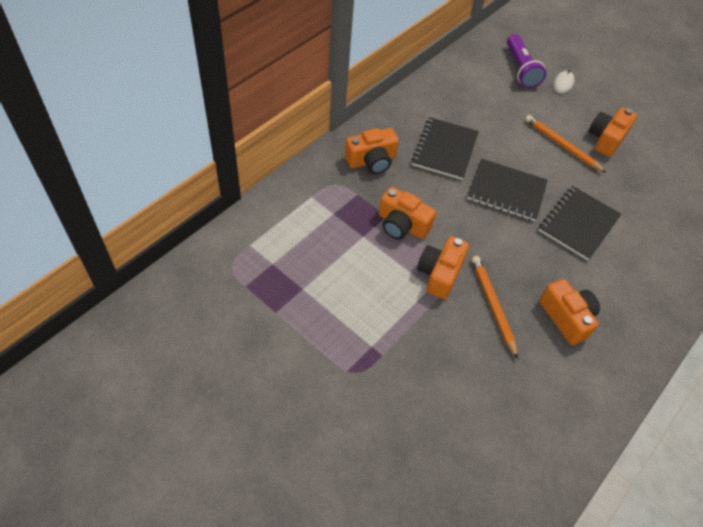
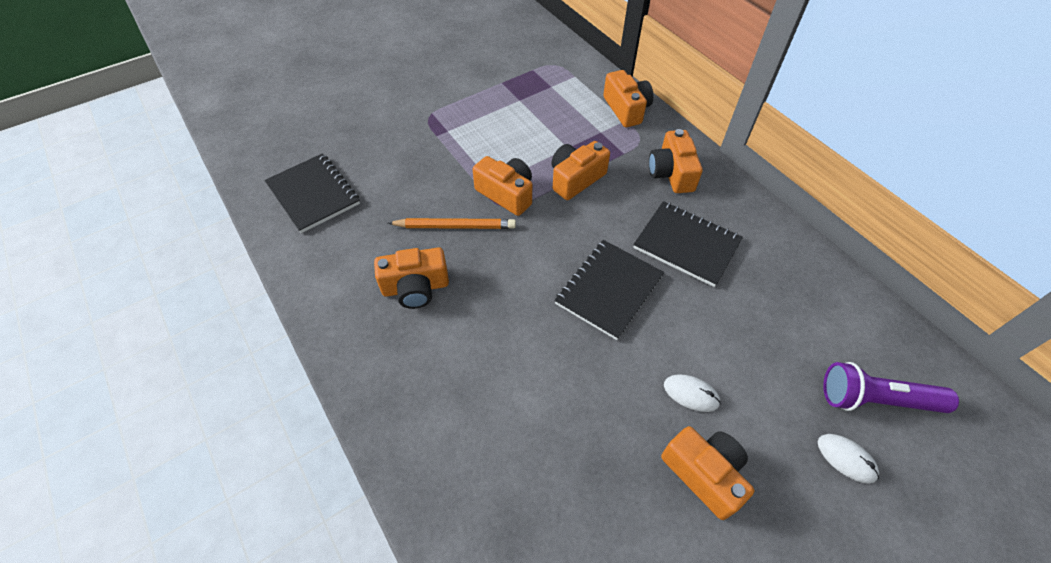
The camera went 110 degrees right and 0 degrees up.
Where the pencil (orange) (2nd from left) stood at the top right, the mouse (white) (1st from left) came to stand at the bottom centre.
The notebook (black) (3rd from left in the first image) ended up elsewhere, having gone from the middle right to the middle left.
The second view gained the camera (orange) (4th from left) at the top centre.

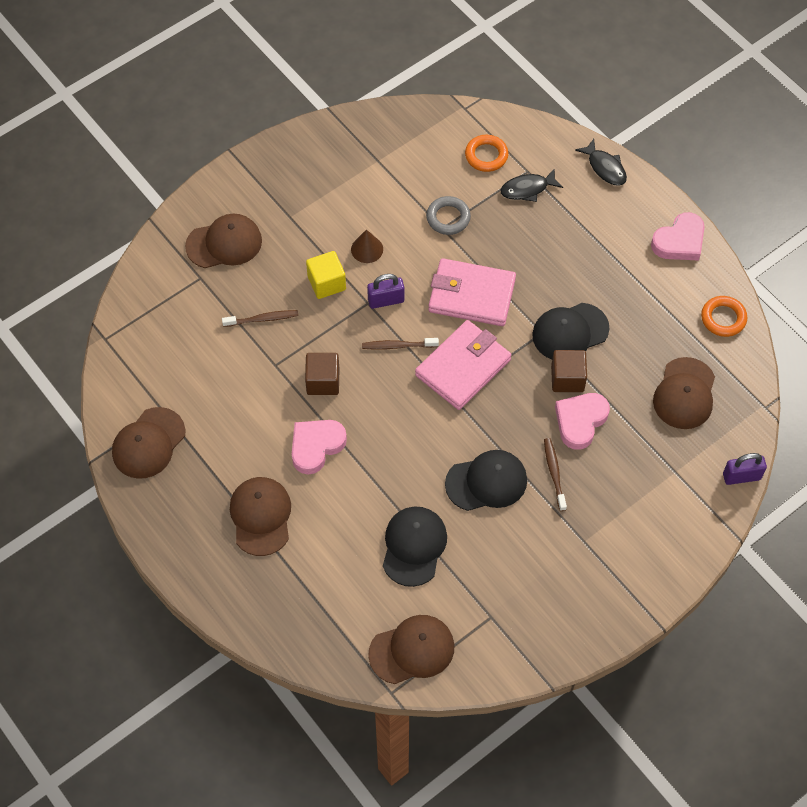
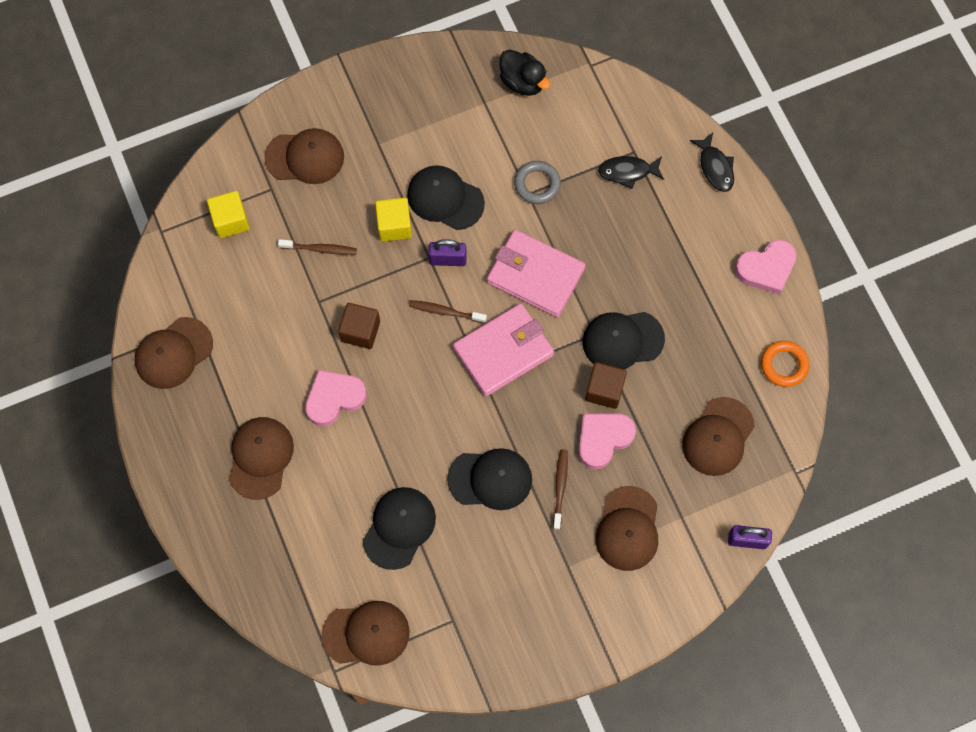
The camera went 15 degrees right and 10 degrees up.
Where the cone (brown) stood at the top centre, the cap (black) (2nd from left) came to stand at the top centre.
The second view lost the ring (orange) (1st from left) at the top centre.
The second view gained the cube (yellow) (1st from left) at the top left.
The second view gained the duck (black) at the top centre.
The second view gained the cap (brown) (5th from left) at the bottom centre.

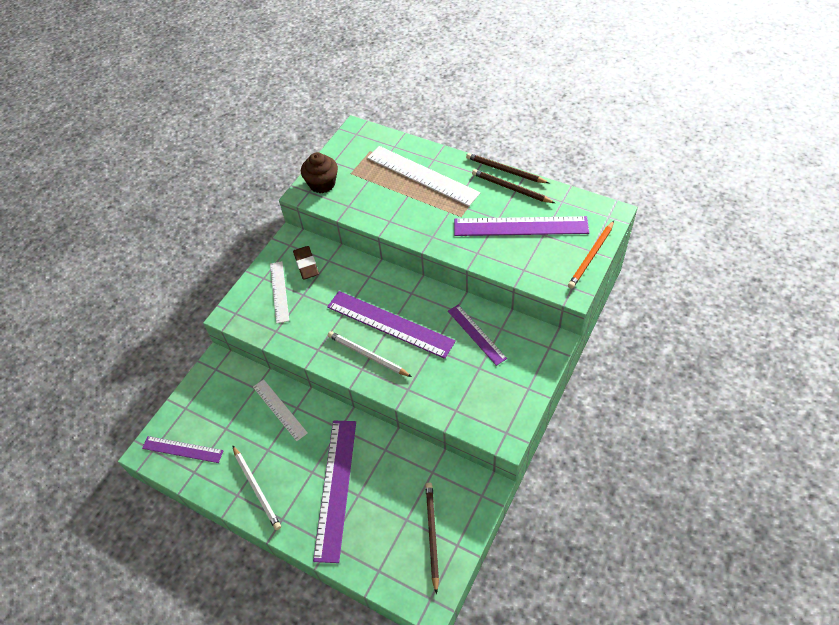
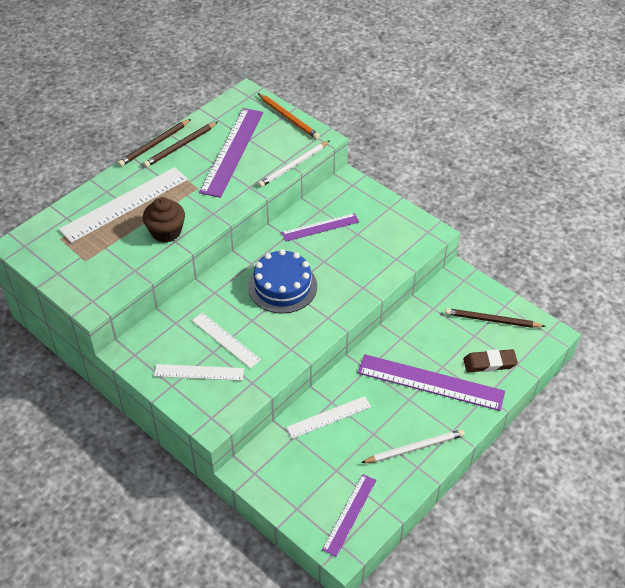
The camera went 80 degrees left and 5 degrees down.
The eraser (brown) ended up elsewhere, having gone from the centre to the middle right.
The cupcake (brown) ended up elsewhere, having gone from the top centre to the middle left.
Where the ruler (purple) (3rd from left) stood at the centre, the cake (blue) came to stand at the centre.
The pencil (white) (2nd from left in the first image) ended up elsewhere, having gone from the centre to the top centre.
The second view gained the ruler (white) (3rd from left) at the centre.

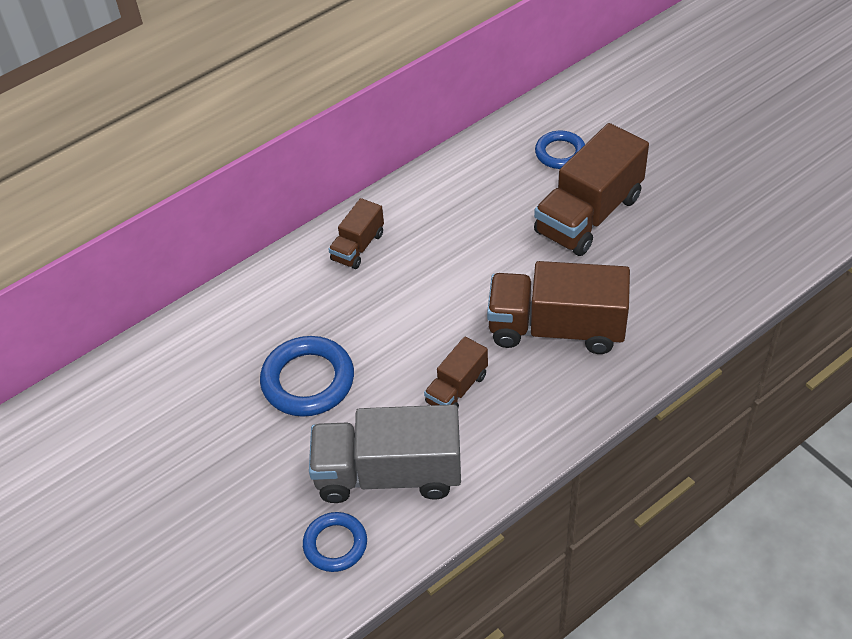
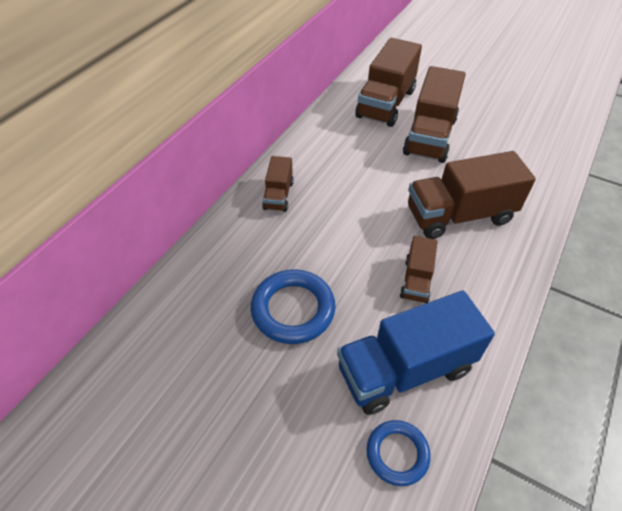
The camera went 25 degrees left and 0 degrees up.
What was the truck (grey) at the bottom centre turned into the truck (blue) at the bottom right.
Where the ring (blue) (3rd from left) stood at the top centre, the truck (brown) (2nd from left) came to stand at the top centre.

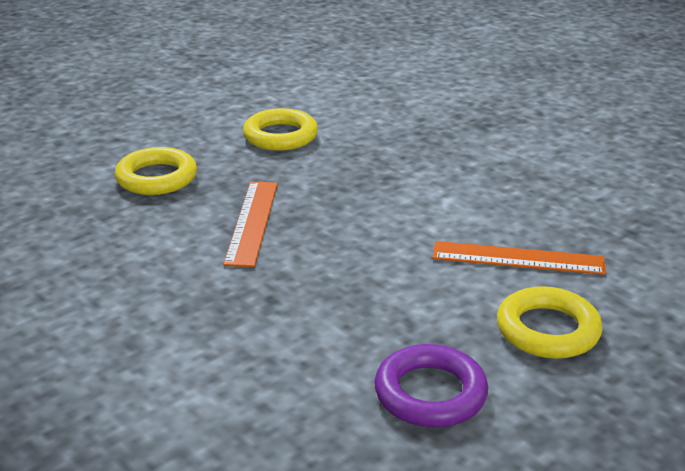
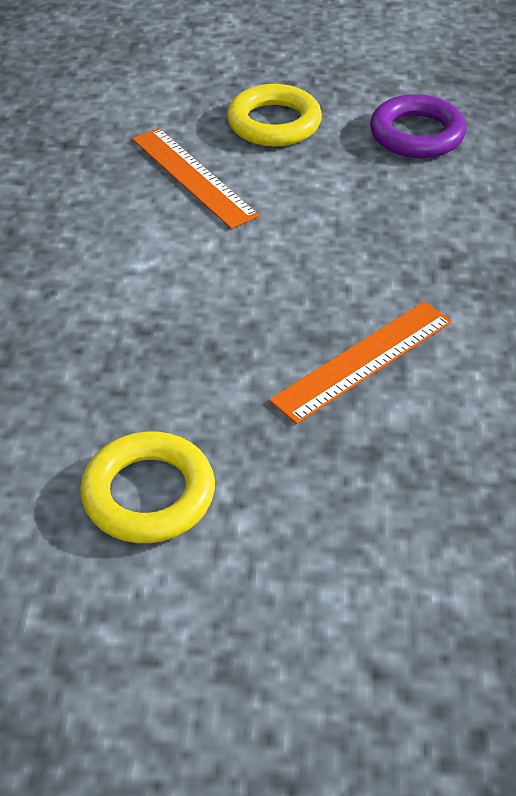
The camera went 135 degrees left and 15 degrees up.
The second view lost the ring (yellow) (1st from left) at the middle left.

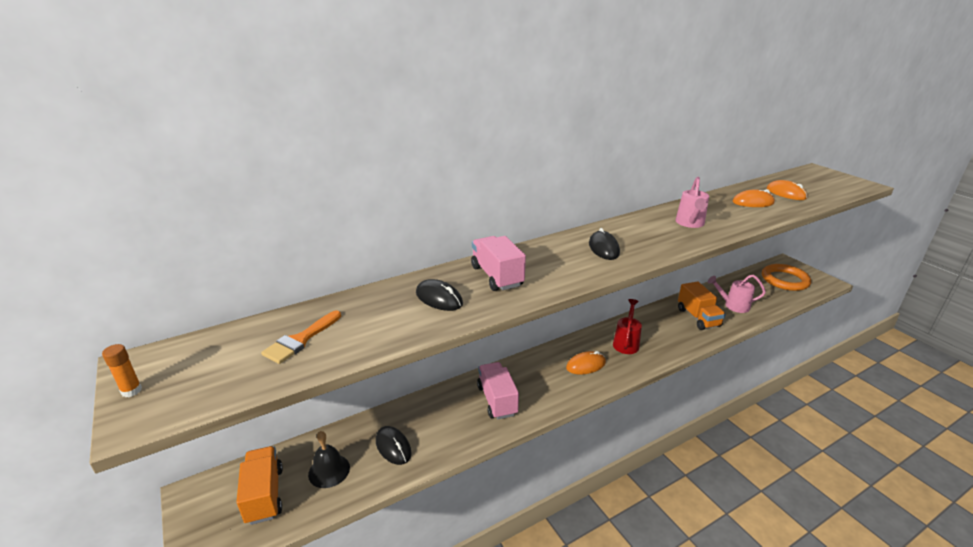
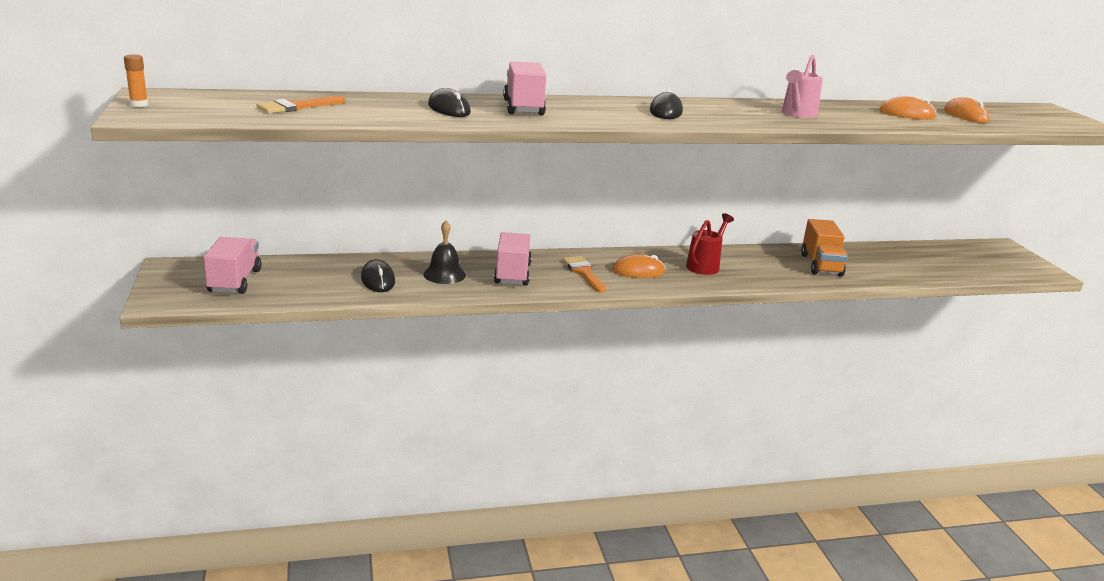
The camera went 15 degrees right and 5 degrees down.
What was the truck (orange) (1st from left) at the bottom left turned into the truck (pink) (1st from left) at the middle left.
The bell (black) ended up elsewhere, having gone from the bottom centre to the centre.
The second view lost the watering can (pink) (2nd from left) at the middle right.
The second view lost the ring (orange) at the middle right.
The second view gained the brush (orange) (2nd from left) at the centre.

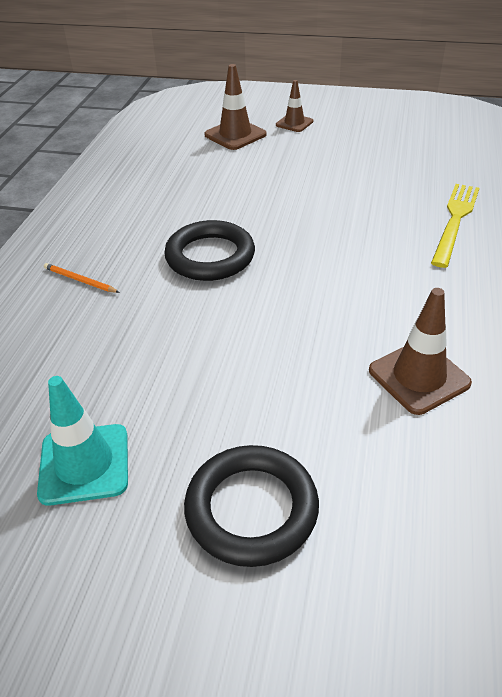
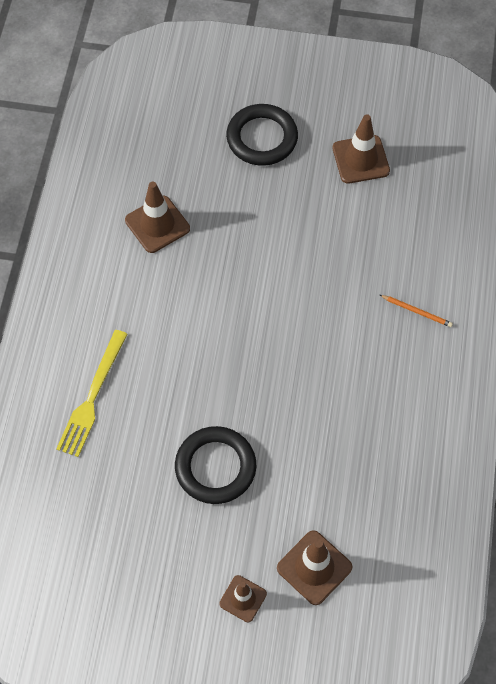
The camera went 175 degrees right and 20 degrees up.
What was the traffic cone (turquoise) at the middle left turned into the traffic cone (brown) (4th from left) at the top right.
The ring (black) (1st from left) ended up elsewhere, having gone from the centre to the bottom centre.

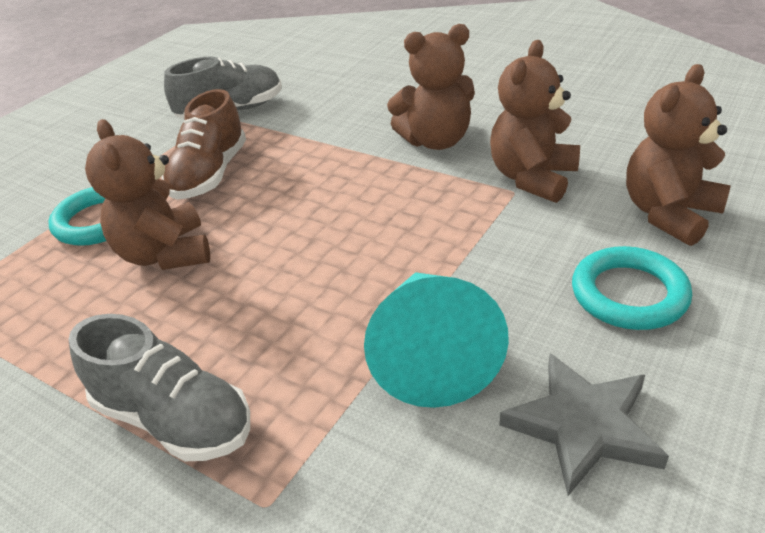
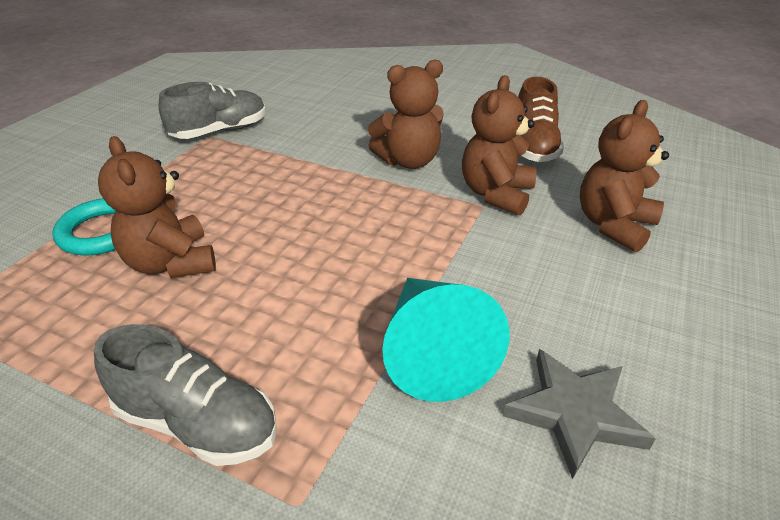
The camera went 10 degrees left and 0 degrees up.
The shoe (brown) ended up elsewhere, having gone from the top left to the top right.
The second view lost the ring (turquoise) (2nd from left) at the middle right.

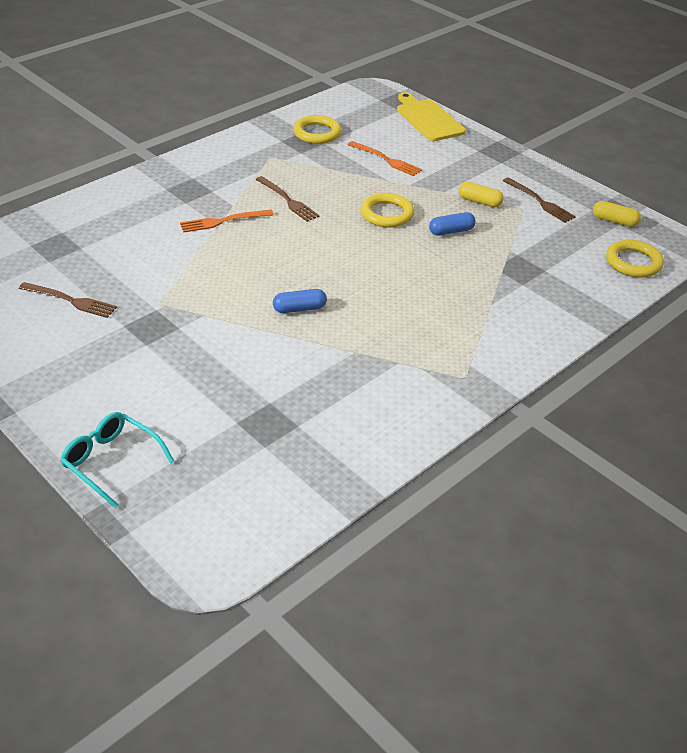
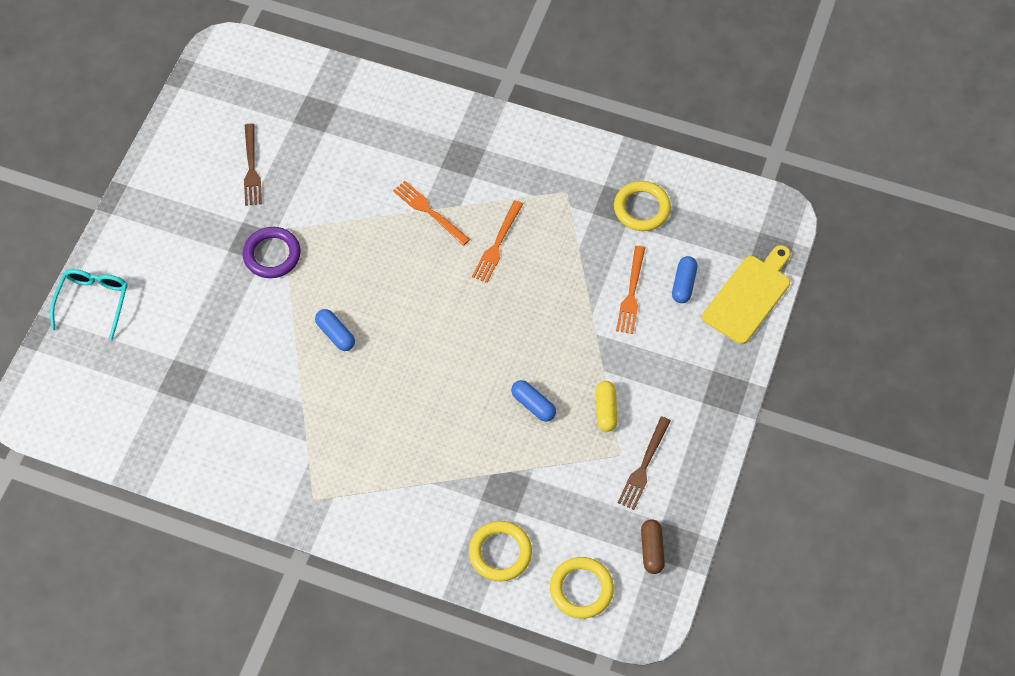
The camera went 65 degrees right and 20 degrees up.
What was the fork (brown) (2nd from left) at the top centre turned into the fork (orange) (2nd from left) at the centre.
The ring (yellow) (2nd from left in the first image) ended up elsewhere, having gone from the top centre to the bottom centre.
What was the capsule (yellow) (2nd from left) at the top right turned into the capsule (brown) at the bottom centre.
The second view gained the ring (purple) at the middle left.
The second view gained the capsule (blue) (3rd from left) at the middle right.

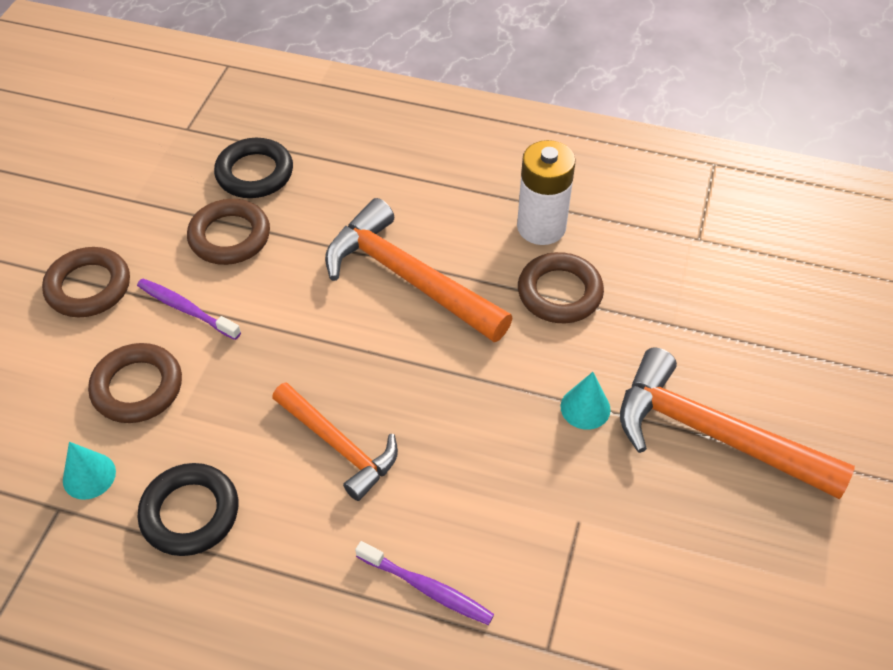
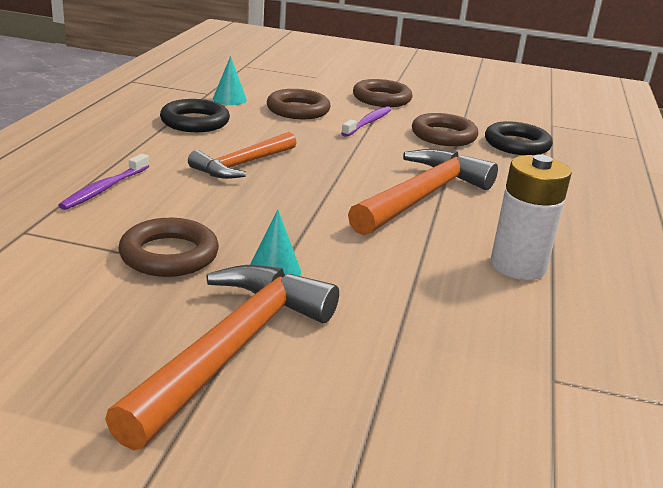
The camera went 85 degrees right and 25 degrees down.
The ring (brown) (4th from left in the first image) ended up elsewhere, having gone from the centre to the middle left.

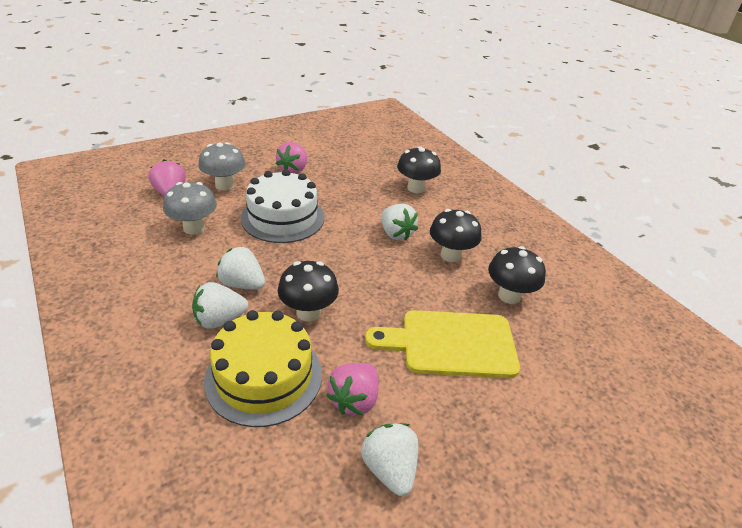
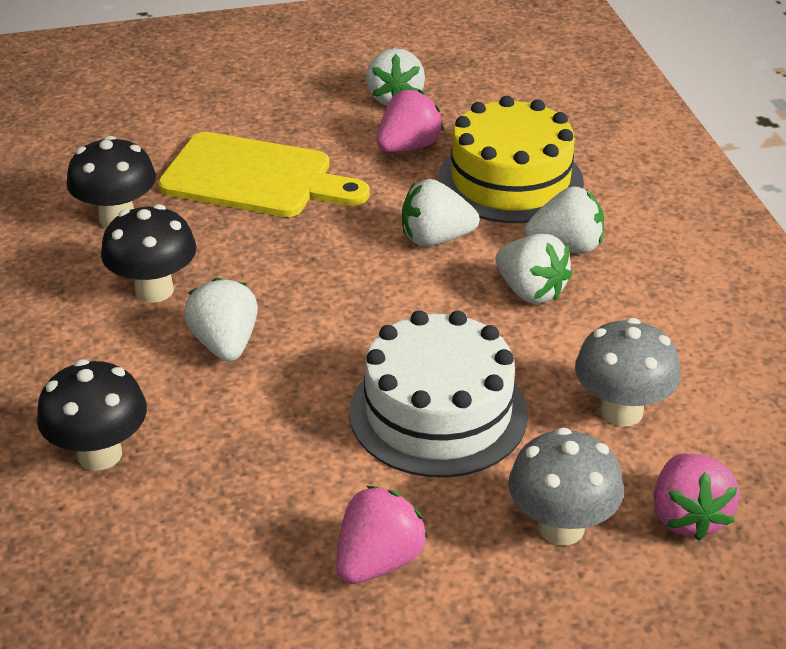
The camera went 160 degrees left and 0 degrees up.
Where the mushroom (black) (1st from left) stood at the centre, the strawberry (white) (3rd from left) came to stand at the top centre.

